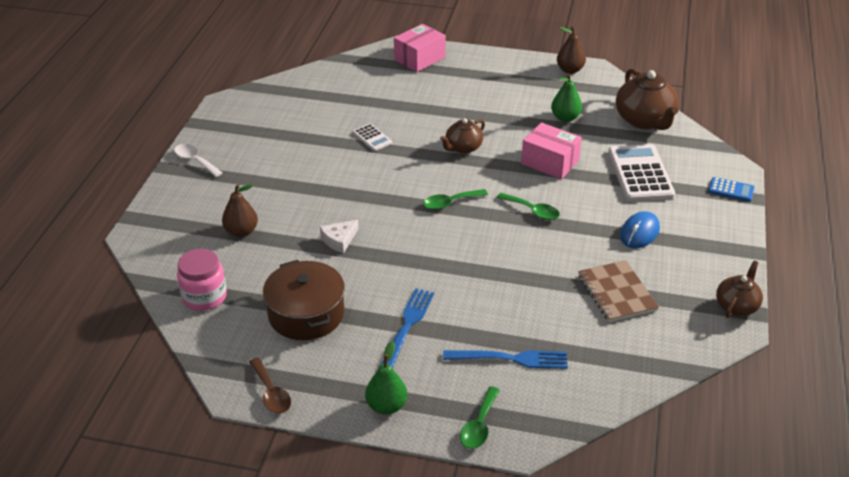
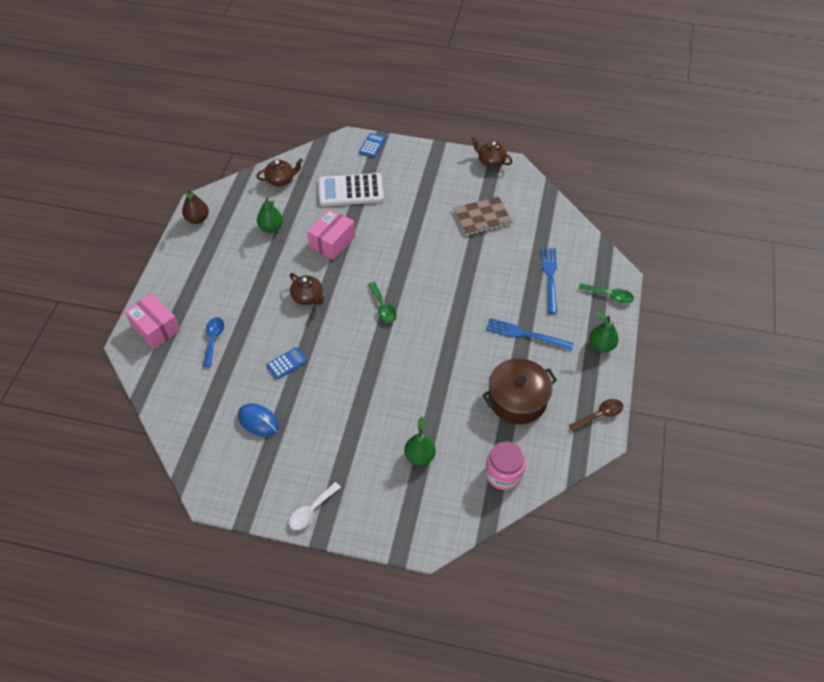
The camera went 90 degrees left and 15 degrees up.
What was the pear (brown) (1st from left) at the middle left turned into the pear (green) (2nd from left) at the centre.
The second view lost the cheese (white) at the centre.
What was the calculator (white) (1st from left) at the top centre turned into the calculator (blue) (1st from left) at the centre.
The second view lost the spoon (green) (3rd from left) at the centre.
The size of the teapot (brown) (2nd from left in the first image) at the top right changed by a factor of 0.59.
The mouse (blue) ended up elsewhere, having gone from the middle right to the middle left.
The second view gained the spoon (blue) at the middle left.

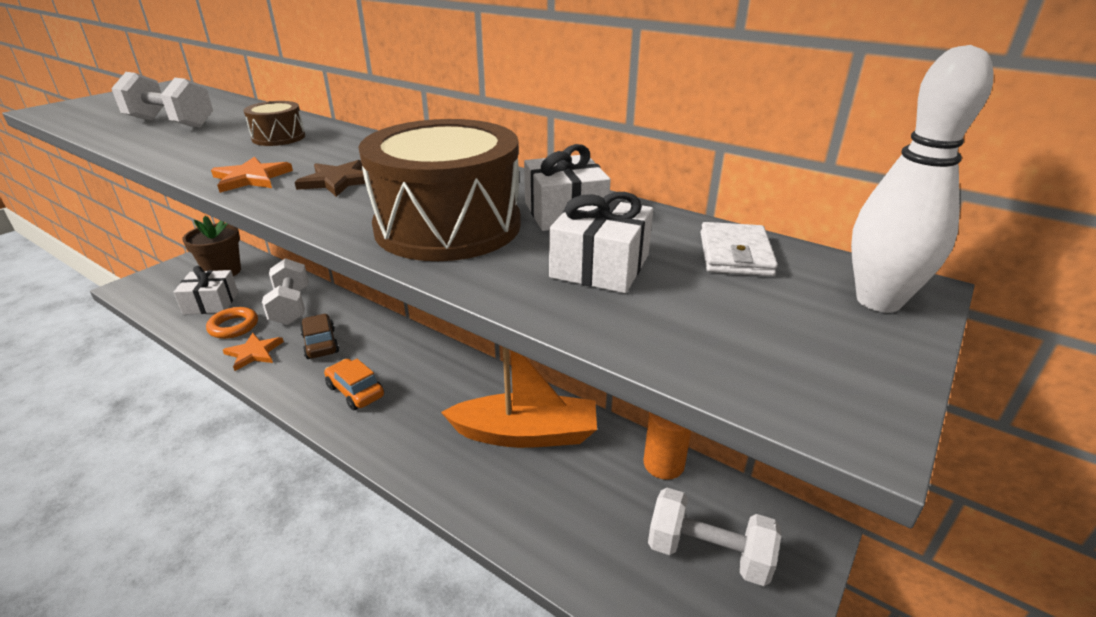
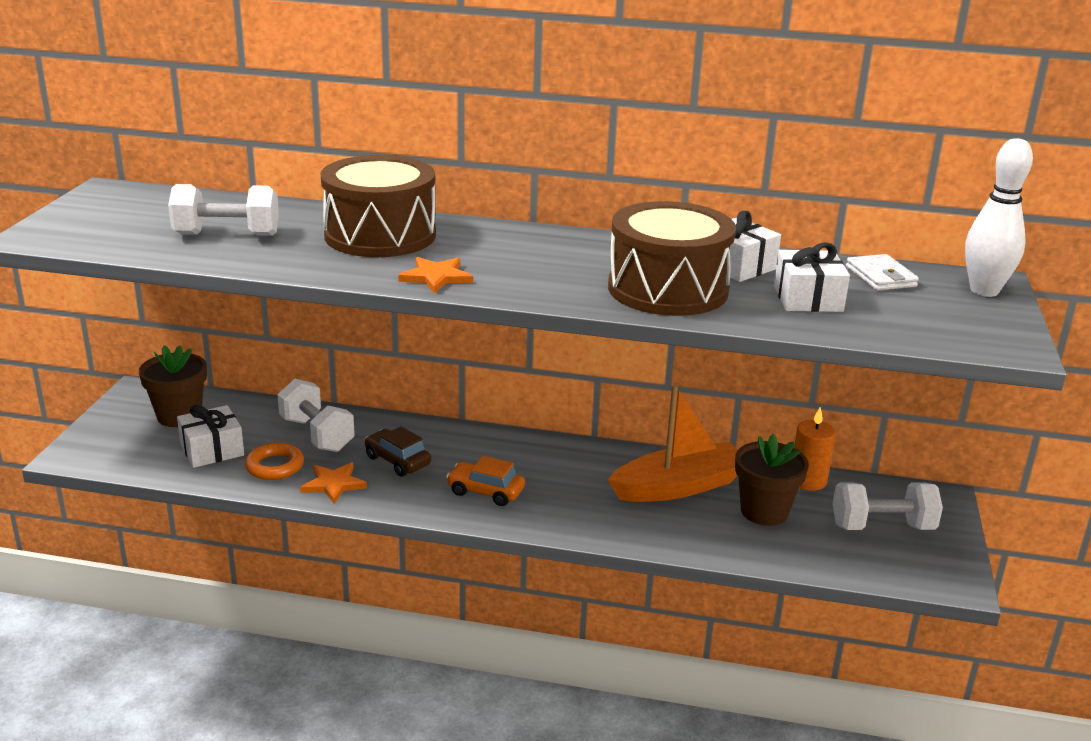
The camera went 25 degrees left and 5 degrees down.
The size of the drum (brown) (1st from left) at the top left changed by a factor of 2.08.
The second view lost the star (brown) at the top left.
The second view gained the flower pot (brown) (2nd from left) at the middle right.

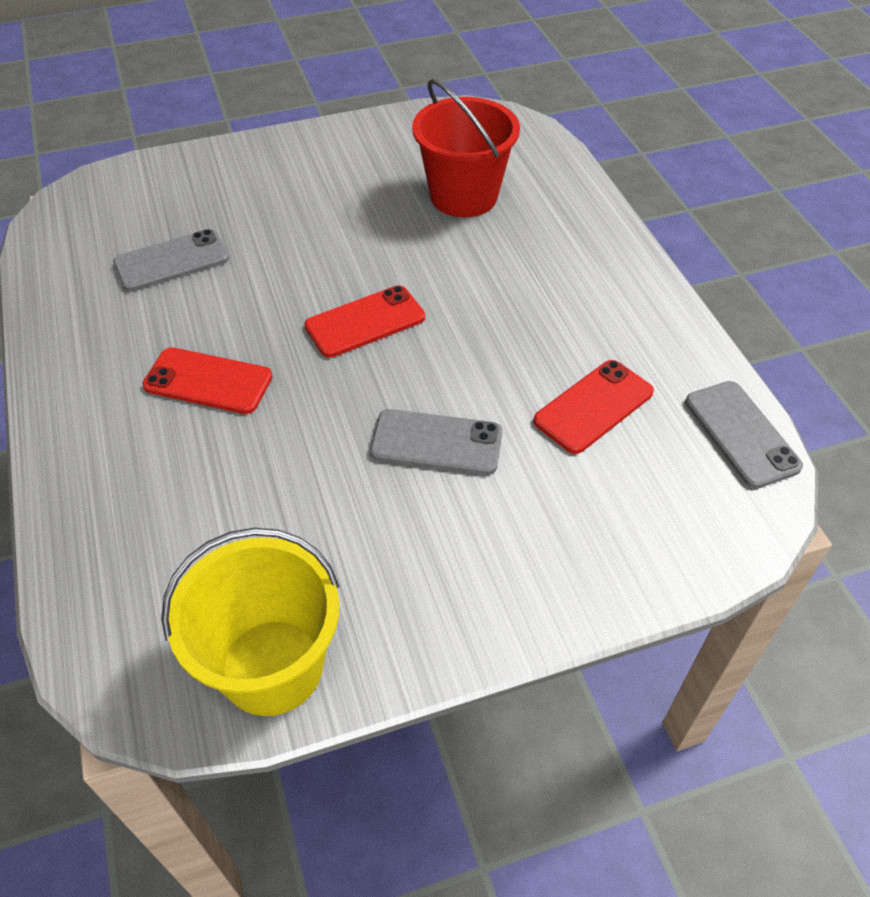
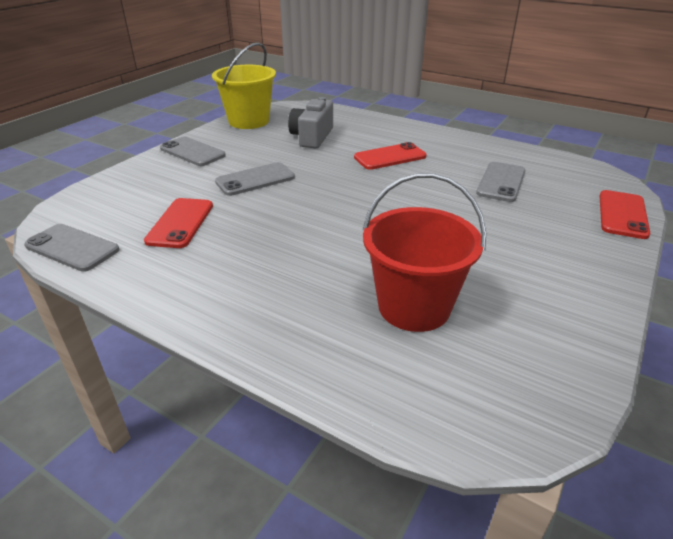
The camera went 140 degrees right and 15 degrees down.
The phone (red) (2nd from left in the first image) ended up elsewhere, having gone from the centre to the middle right.
The second view gained the phone (grey) (2nd from left) at the top left.
The second view gained the camera (grey) at the top centre.

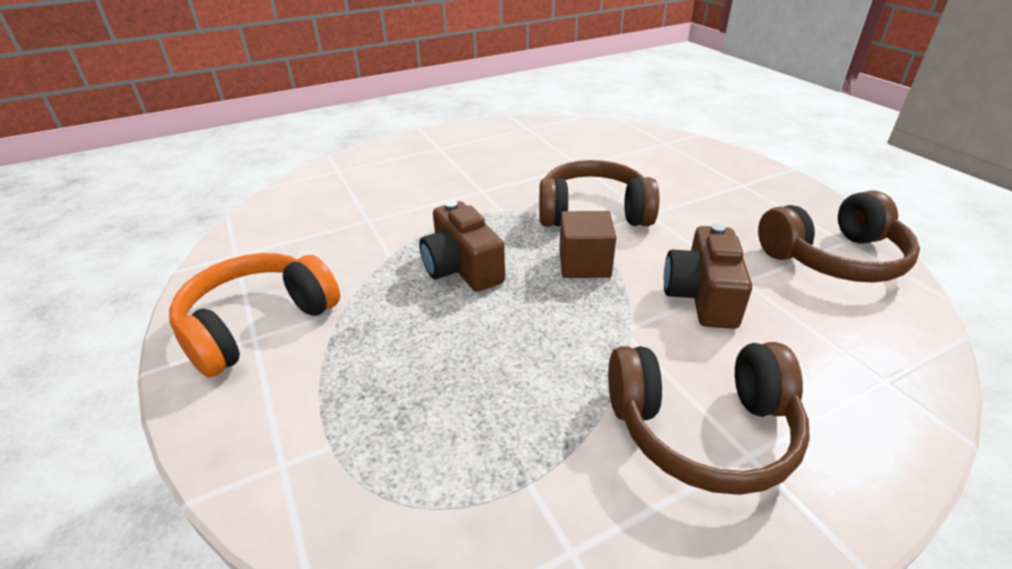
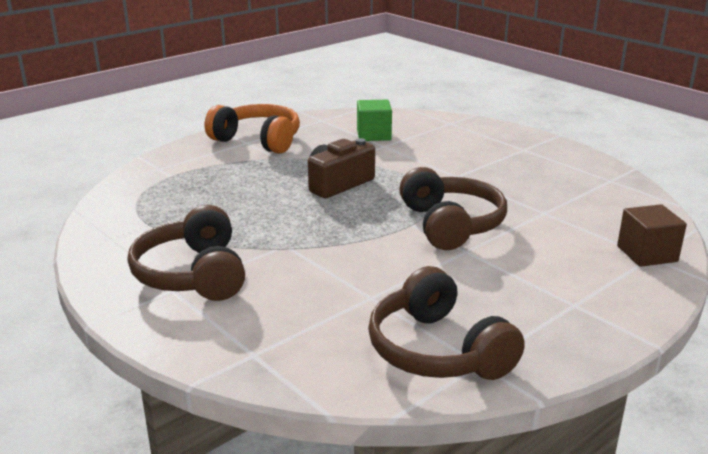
The camera went 75 degrees right and 10 degrees down.
The cube (brown) ended up elsewhere, having gone from the centre to the middle right.
The second view lost the camera (brown) (2nd from left) at the middle right.
The second view gained the cube (green) at the top centre.

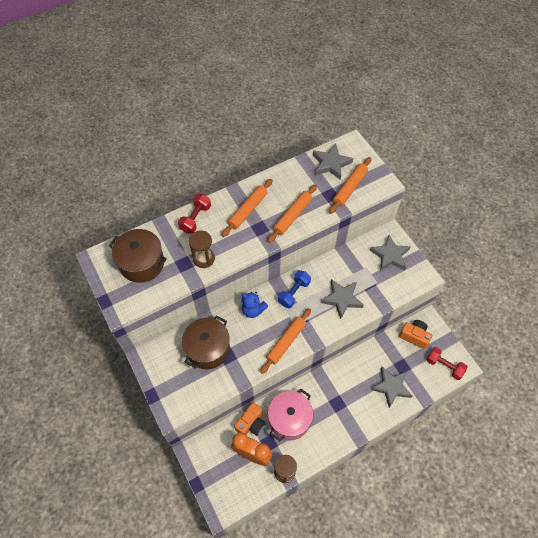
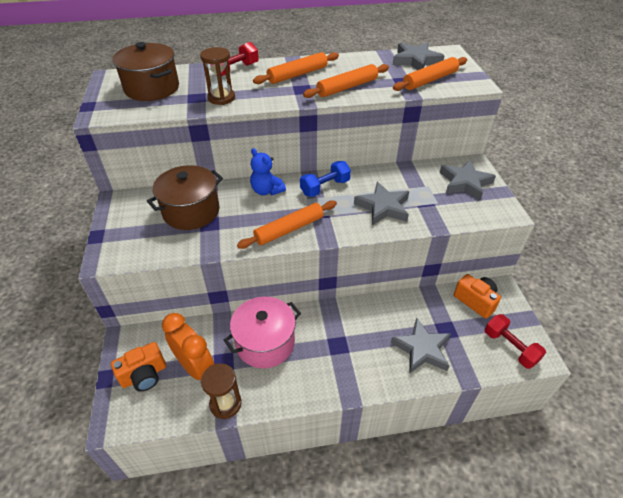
The camera went 20 degrees right and 15 degrees down.
The camera (orange) (1st from left) ended up elsewhere, having gone from the bottom centre to the bottom left.

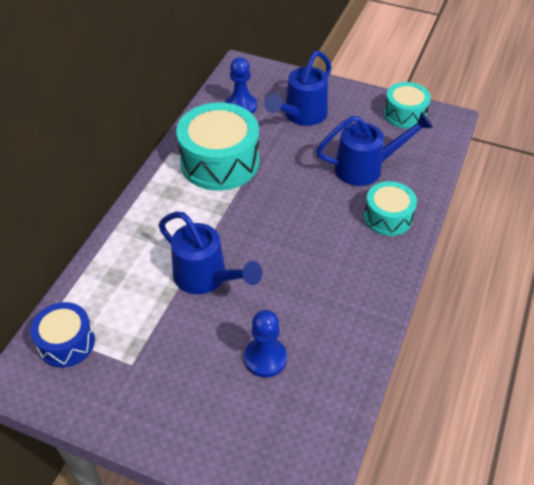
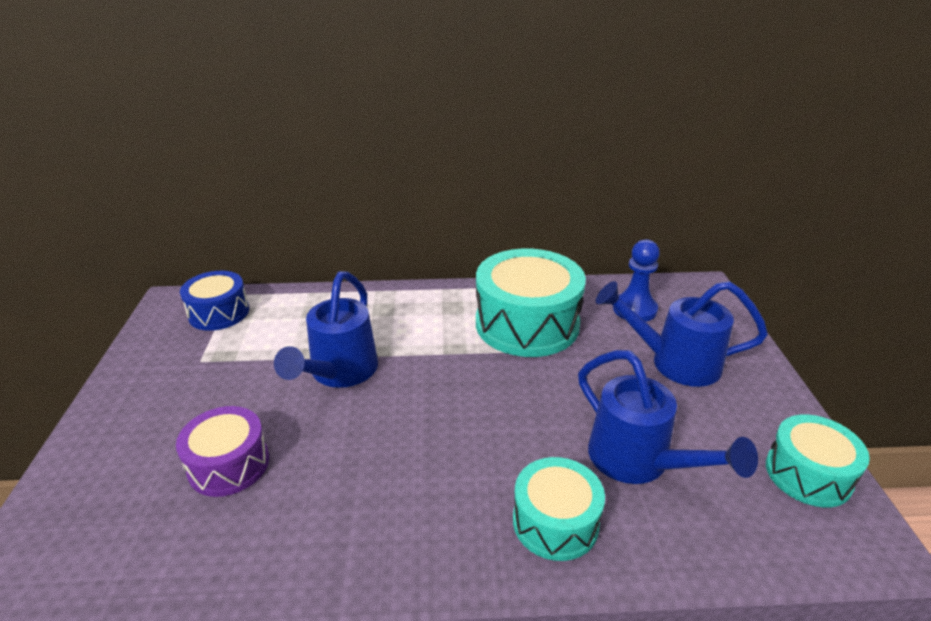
The camera went 65 degrees right and 15 degrees down.
Where the pawn (blue) (2nd from left) stood at the bottom centre, the drum (purple) came to stand at the bottom left.

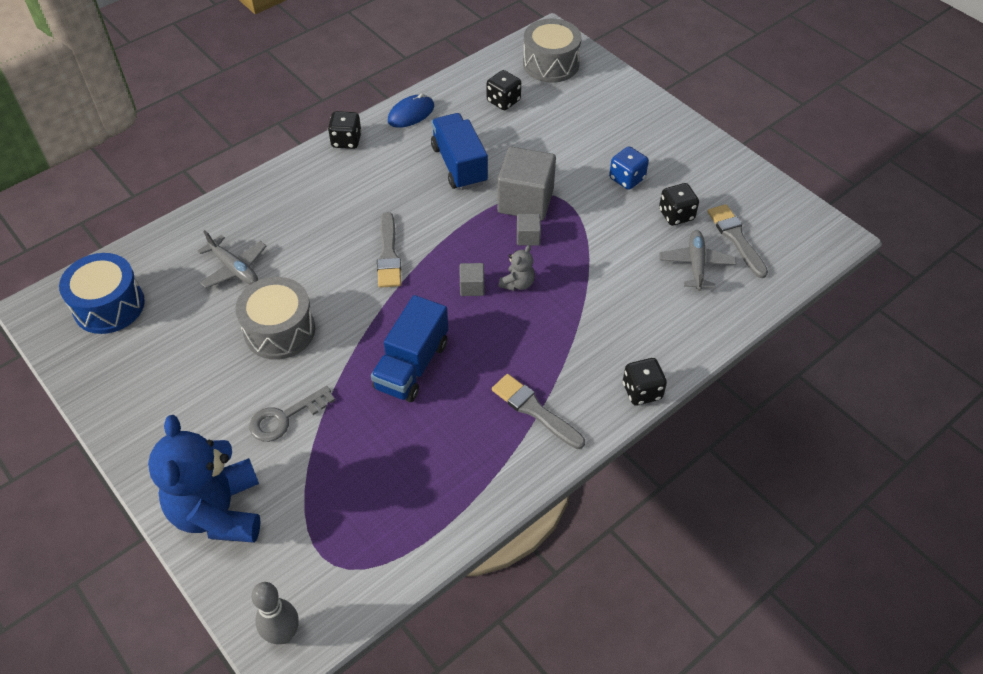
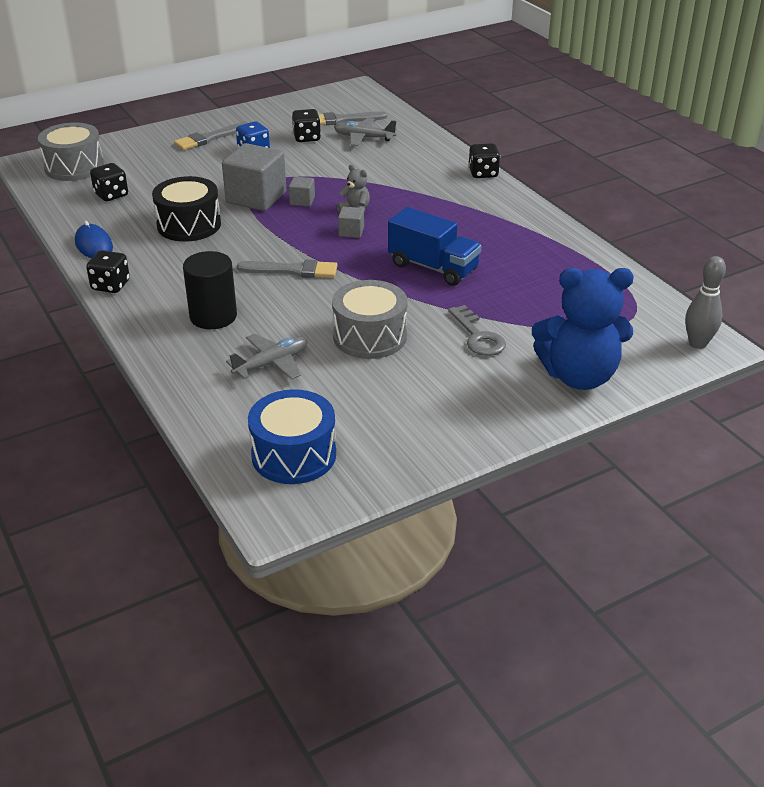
The camera went 80 degrees left and 15 degrees down.
Where the truck (blue) (2nd from left) stood at the top centre, the drum (black) came to stand at the top left.
The brush (grey) (2nd from left in the first image) ended up elsewhere, having gone from the centre to the top left.
The second view gained the cylinder (black) at the middle left.

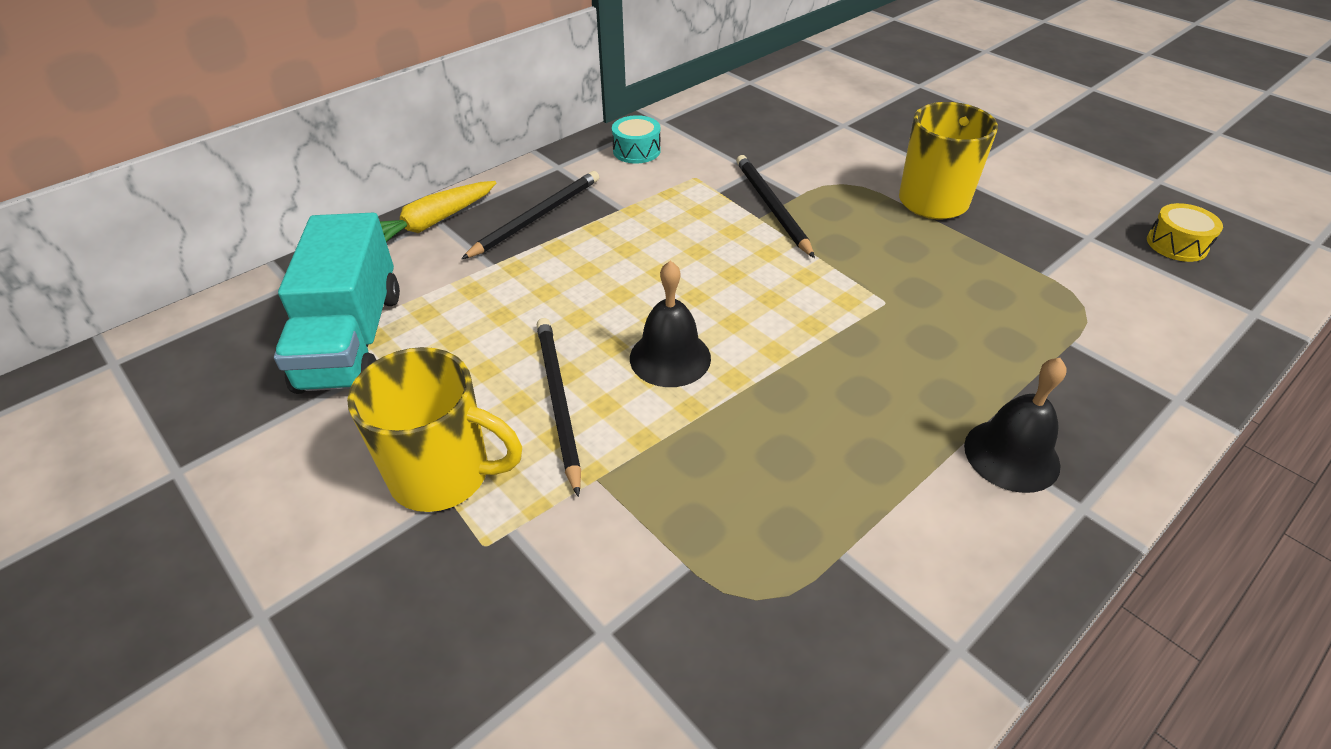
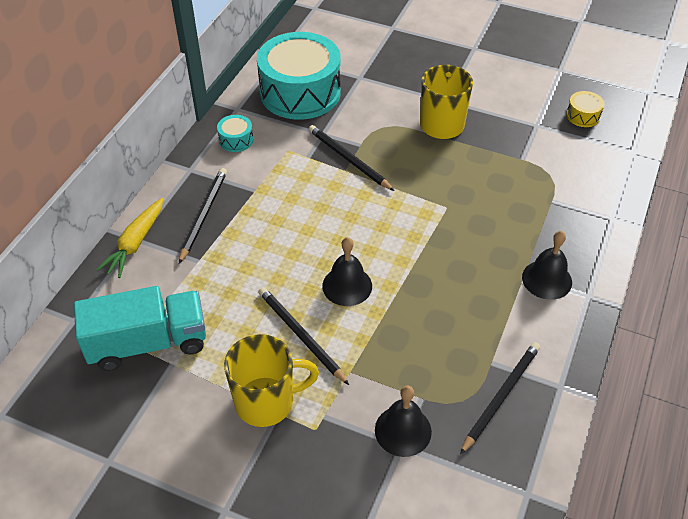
The camera went 25 degrees left and 5 degrees up.
The truck (turquoise) at the middle left ended up facing another way, 75 degrees counterclockwise from before.
The second view gained the drum (turquoise) (2nd from left) at the top centre.
The second view gained the bell (black) (2nd from left) at the bottom centre.
The second view gained the pencil (black) (4th from left) at the bottom right.

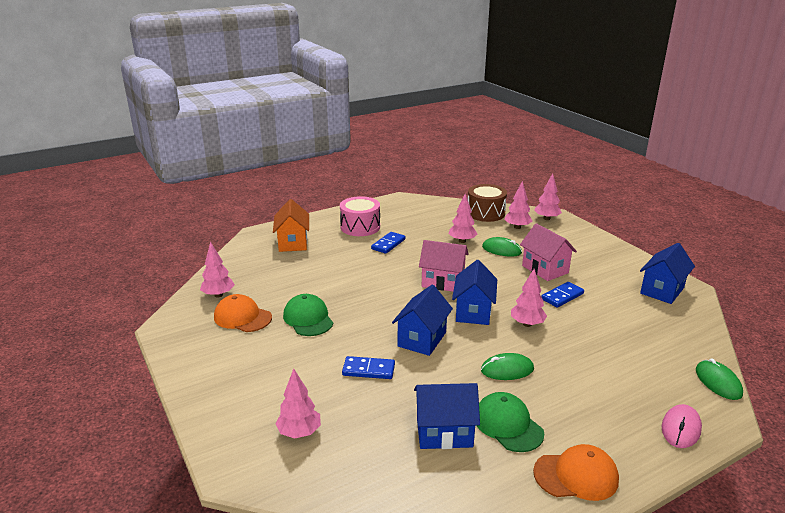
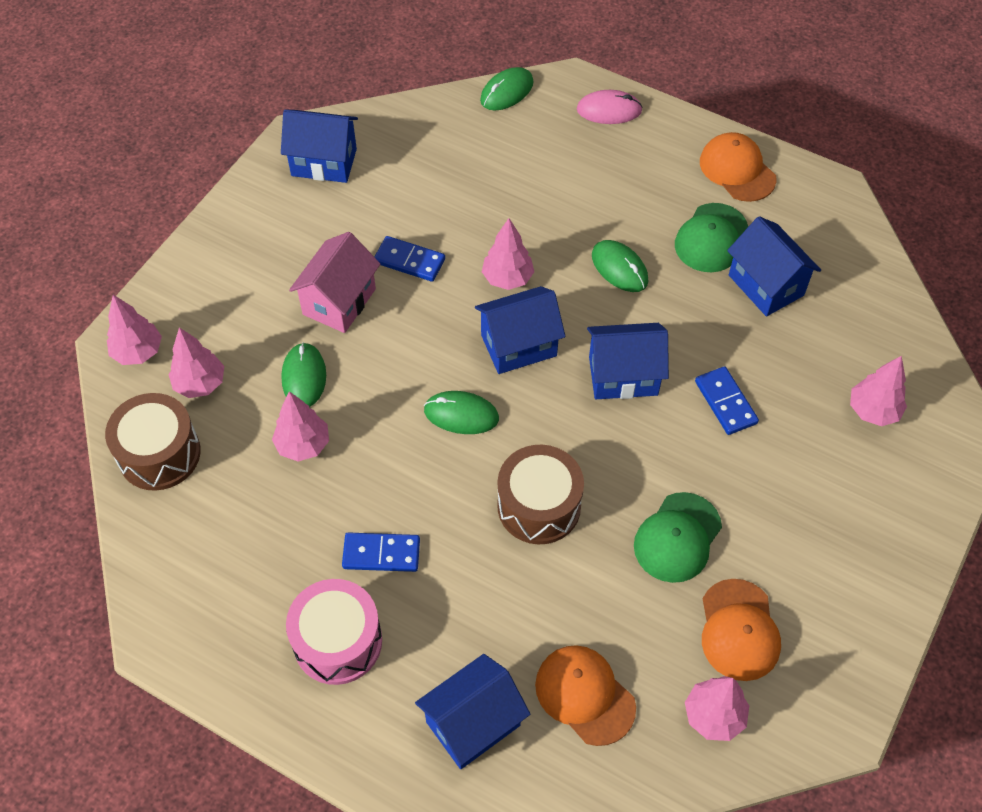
The camera went 120 degrees left and 30 degrees up.
What was the house (orange) at the centre turned into the house (blue) (2nd from left) at the bottom centre.
Where the house (pink) (1st from left) stood at the centre, the mouse (green) (2nd from left) came to stand at the centre.
The second view gained the drum (brown) (2nd from left) at the centre.
The second view gained the cap (orange) (1st from left) at the bottom centre.

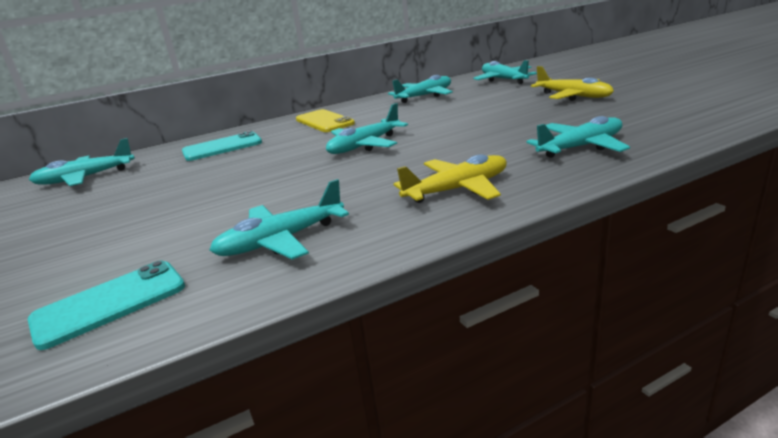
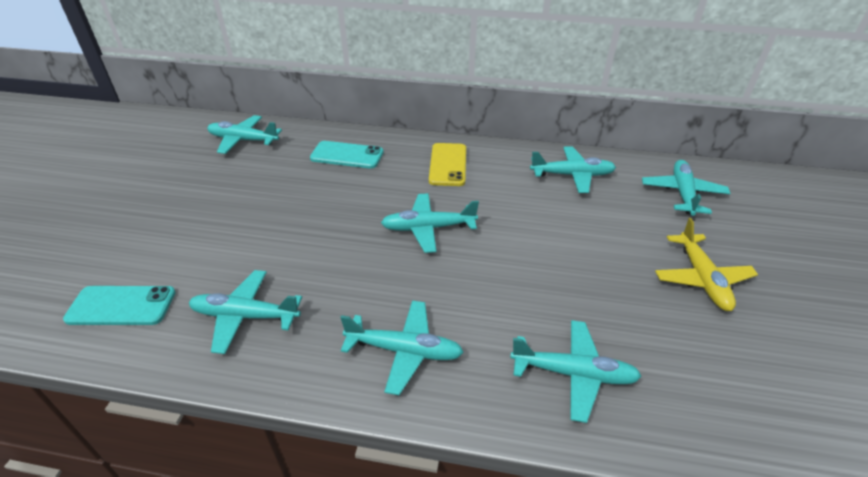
The camera went 35 degrees right and 15 degrees up.
What was the plane (yellow) (1st from left) at the centre turned into the plane (turquoise) (3rd from left) at the bottom centre.

